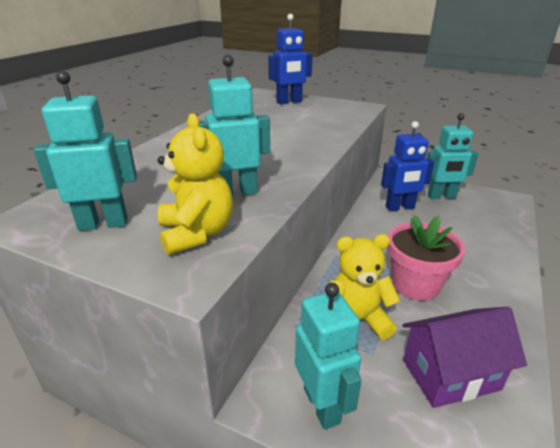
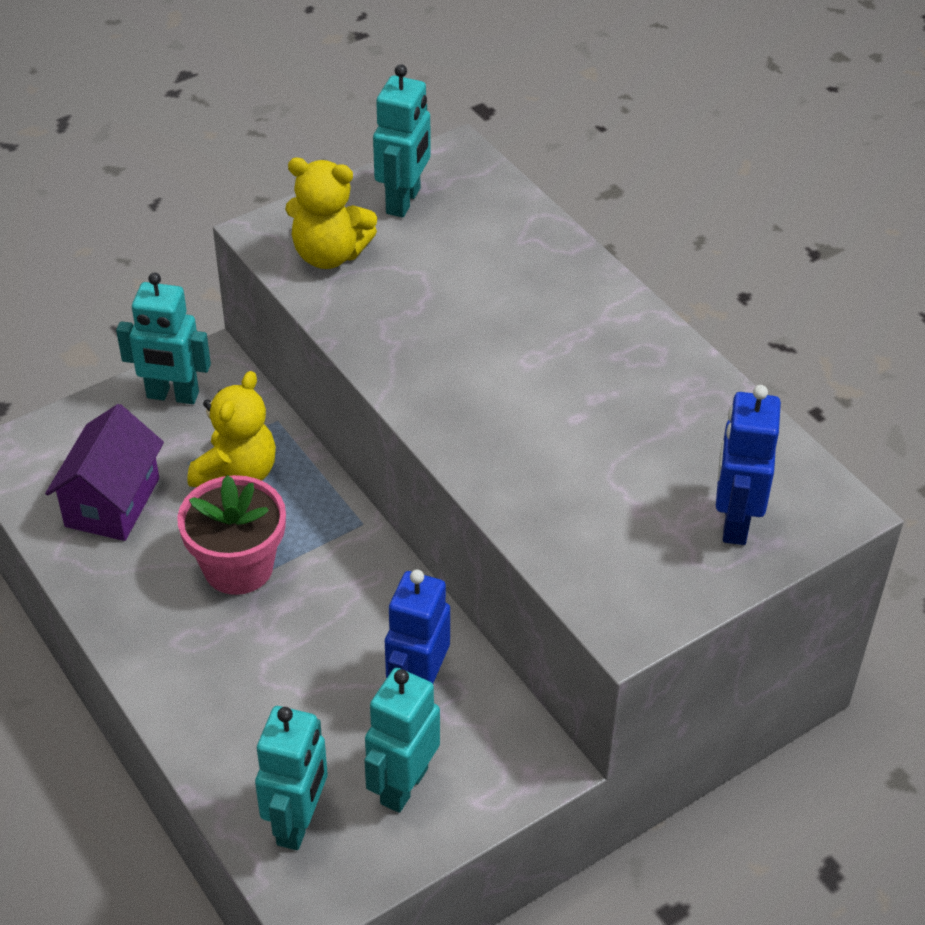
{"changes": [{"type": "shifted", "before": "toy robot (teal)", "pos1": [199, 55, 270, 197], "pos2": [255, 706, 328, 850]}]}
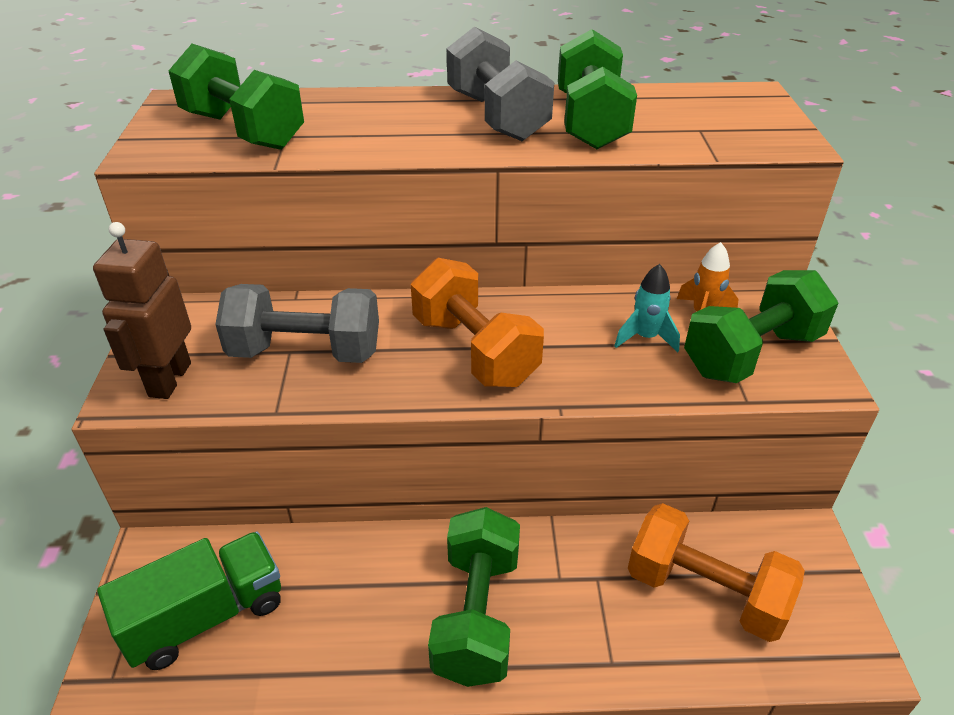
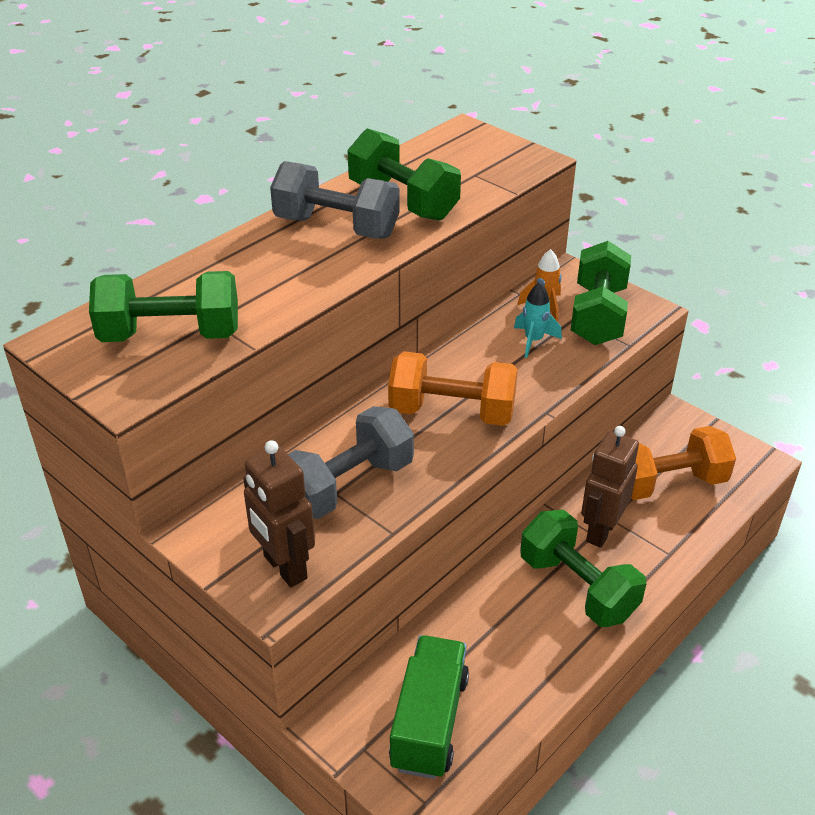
{"changes": [{"type": "new", "after": "toy robot (brown)", "pos2": [581, 426, 639, 548]}]}
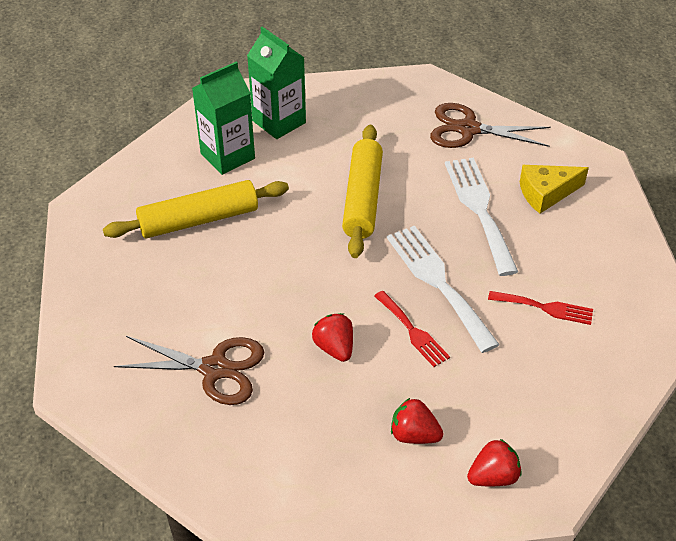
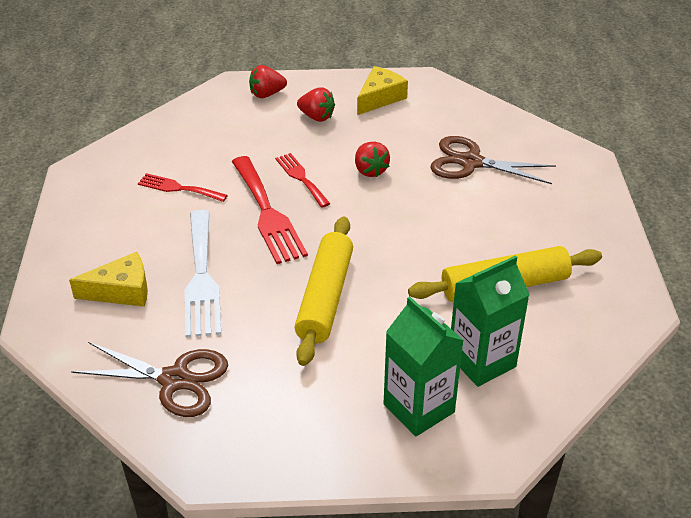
{"changes": [{"type": "repainted", "before": "fork (white)", "after": "fork (red)", "pos1": [387, 226, 500, 353], "pos2": [232, 156, 308, 264]}, {"type": "new", "after": "cheese (yellow)", "pos2": [357, 66, 408, 115]}]}
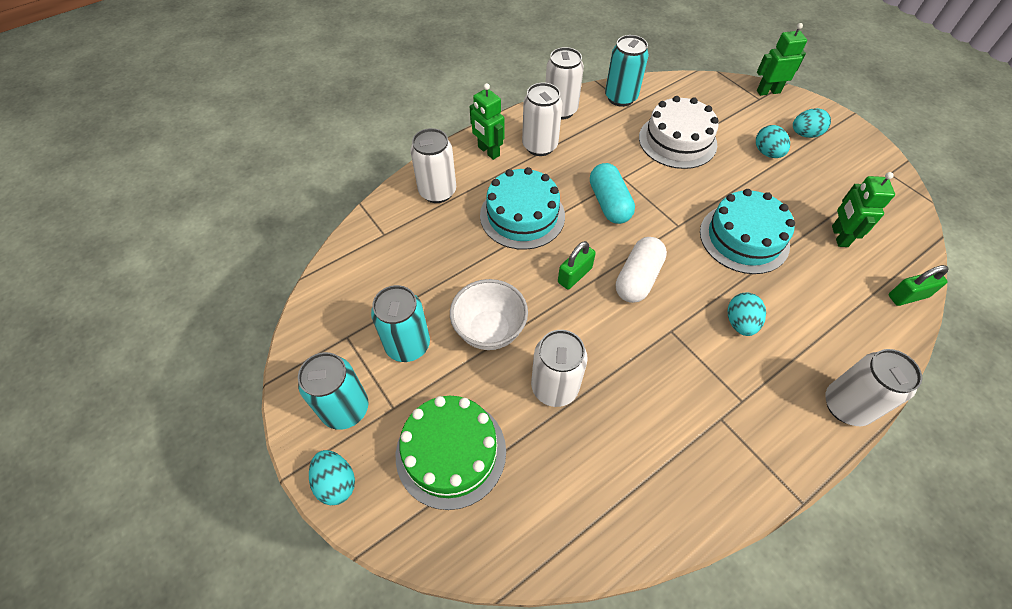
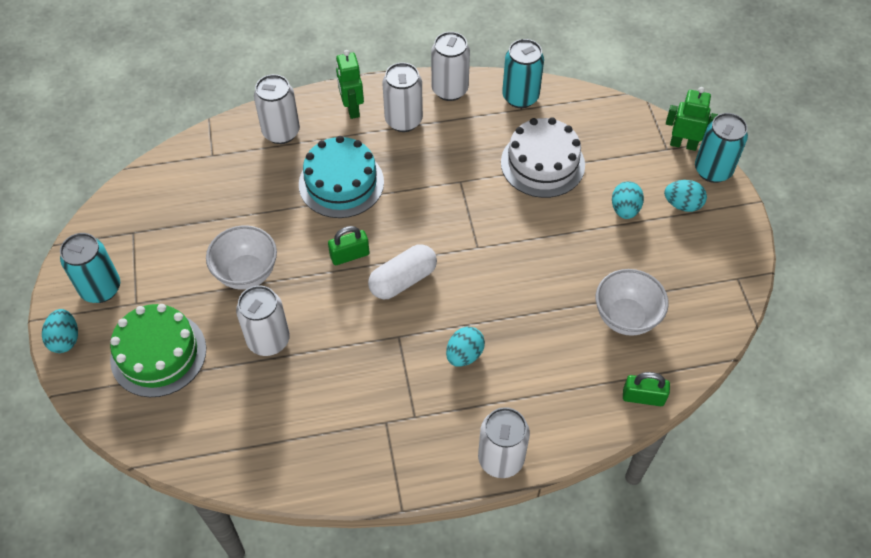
{"changes": [{"type": "gone", "before": "pill shape (teal)", "pos1": [590, 163, 635, 224]}, {"type": "swapped", "before": "toy robot (emerald)", "after": "bowl (white)", "pos1": [832, 172, 895, 247], "pos2": [596, 269, 669, 336]}, {"type": "gone", "before": "cake (teal)", "pos1": [700, 189, 795, 274]}, {"type": "shifted", "before": "can (teal)", "pos1": [371, 285, 430, 362], "pos2": [695, 113, 748, 183]}]}
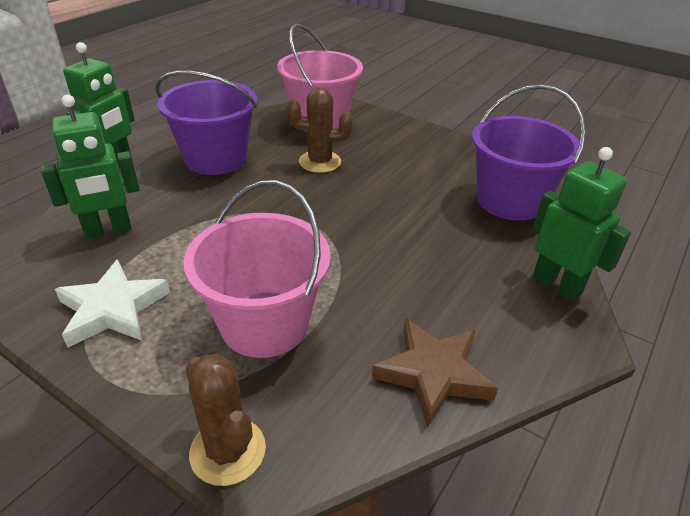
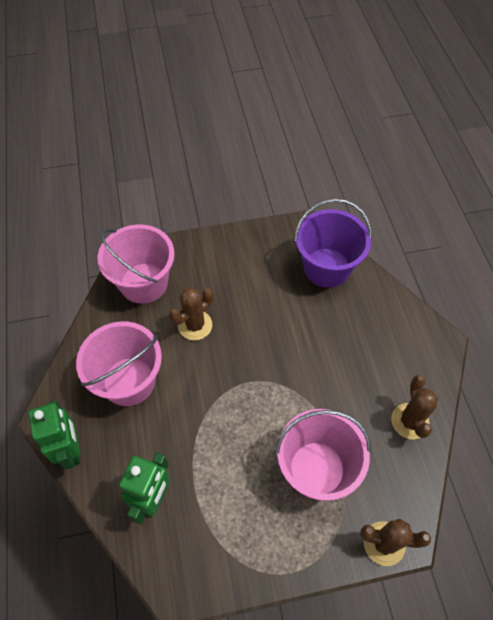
{"changes": [{"type": "repainted", "before": "bucket (royal purple)", "after": "bucket (pink)", "pos1": [156, 71, 257, 175], "pos2": [76, 321, 162, 406]}, {"type": "gone", "before": "toy robot (emerald)", "pos1": [533, 147, 631, 301]}, {"type": "gone", "before": "star (white)", "pos1": [55, 259, 170, 348]}, {"type": "swapped", "before": "star (brown)", "after": "saguaro cactus (brown)", "pos1": [372, 318, 498, 427], "pos2": [391, 375, 438, 440]}]}
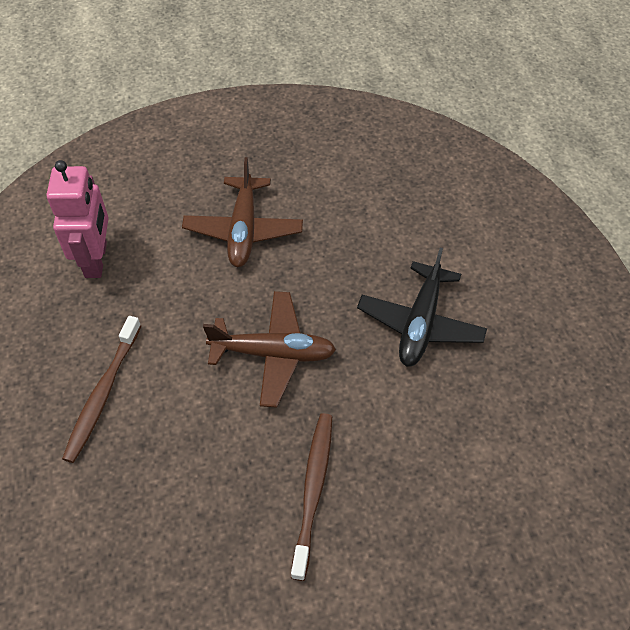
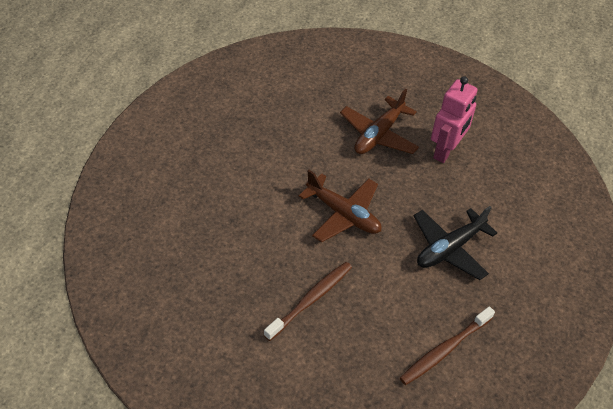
{"changes": [{"type": "shifted", "before": "toy robot (pink)", "pos1": [46, 160, 109, 278], "pos2": [431, 76, 477, 163]}, {"type": "shifted", "before": "tooth brush (brown)", "pos1": [62, 316, 141, 463], "pos2": [400, 306, 495, 385]}]}
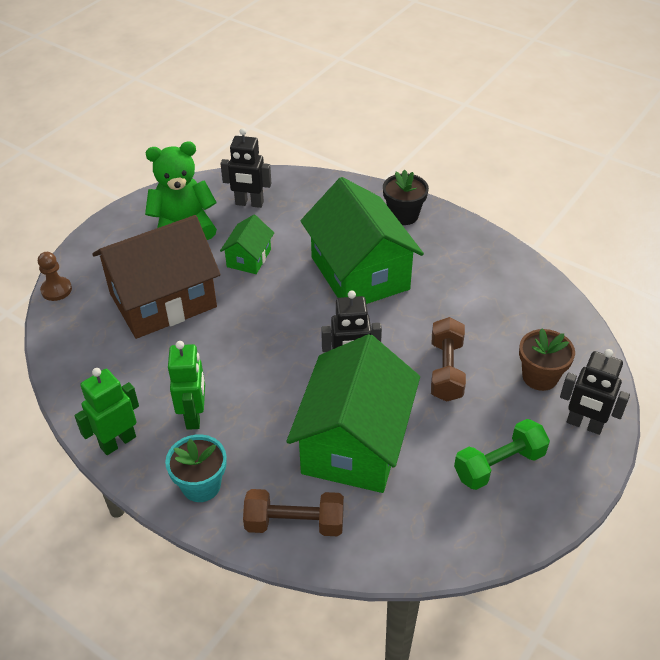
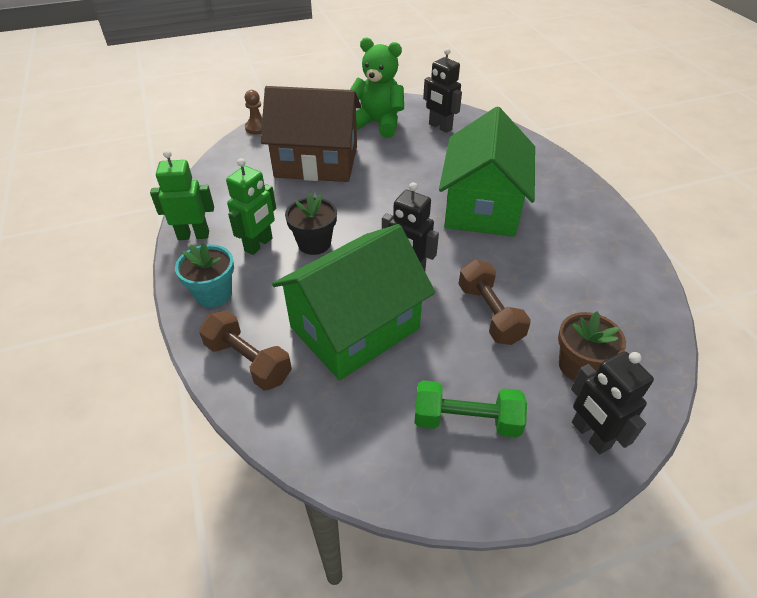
{"changes": [{"type": "shifted", "before": "plant pot (black)", "pos1": [383, 169, 429, 225], "pos2": [285, 193, 337, 255]}, {"type": "gone", "before": "cottage (emerald)", "pos1": [220, 215, 274, 274]}, {"type": "rotated", "before": "dumbbell (brown)", "pos1": [431, 317, 466, 402], "pos2": [459, 260, 531, 345], "turn": -60}]}
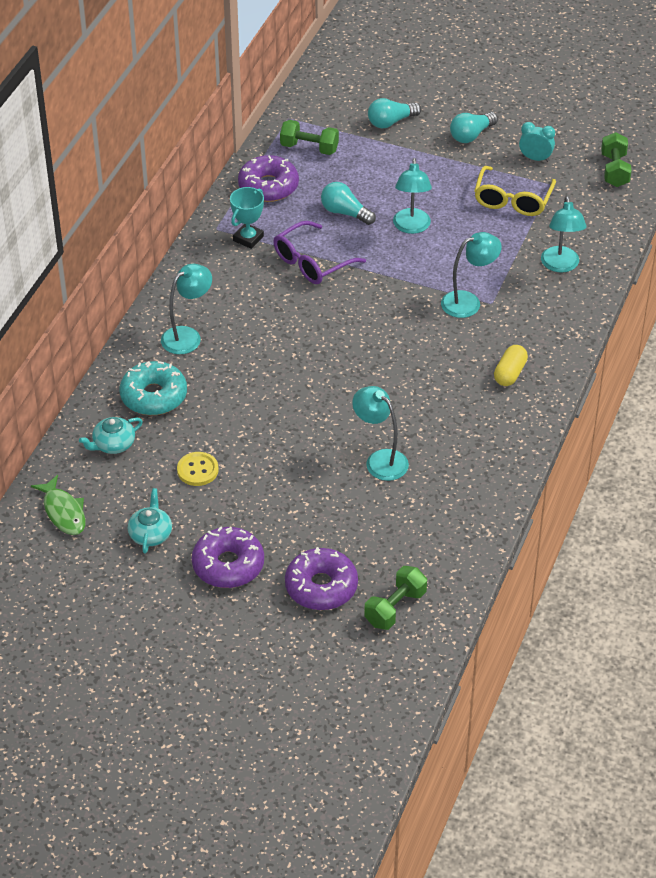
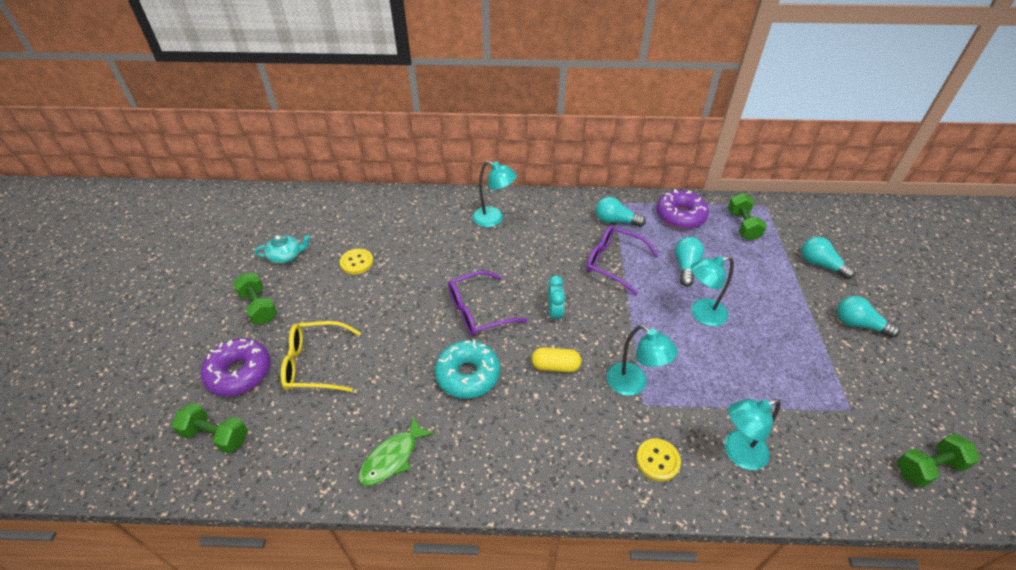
{"changes": [{"type": "shifted", "before": "alarm clock (teal)", "pos1": [519, 122, 555, 162], "pos2": [548, 275, 565, 324]}, {"type": "shifted", "before": "glasses (yellow)", "pos1": [474, 166, 556, 216], "pos2": [281, 321, 361, 392]}, {"type": "swapped", "before": "award cup (teal)", "after": "bulb (teal)", "pos1": [230, 187, 264, 249], "pos2": [596, 197, 646, 227]}, {"type": "shifted", "before": "pill shape (yellow)", "pos1": [494, 345, 528, 386], "pos2": [531, 347, 582, 372]}, {"type": "shifted", "before": "donut (teal)", "pos1": [120, 361, 187, 415], "pos2": [434, 340, 500, 399]}, {"type": "gone", "before": "desk lamp (teal)", "pos1": [352, 386, 409, 481]}, {"type": "gone", "before": "china teapot (teal)", "pos1": [79, 417, 143, 454]}, {"type": "shifted", "before": "fish figure (emerald)", "pos1": [31, 475, 86, 535], "pos2": [358, 416, 434, 486]}, {"type": "swapped", "before": "donut (royal purple)", "after": "dumbbell (emerald)", "pos1": [192, 526, 264, 588], "pos2": [232, 273, 277, 324]}, {"type": "new", "after": "glasses (royal purple)", "pos2": [448, 271, 528, 336]}, {"type": "new", "after": "button (yellow)", "pos2": [636, 438, 681, 481]}]}
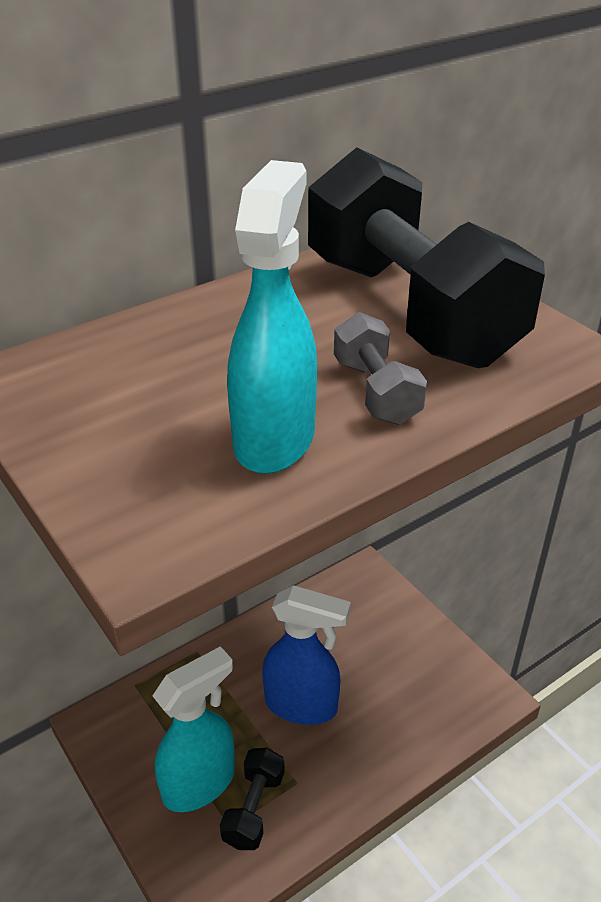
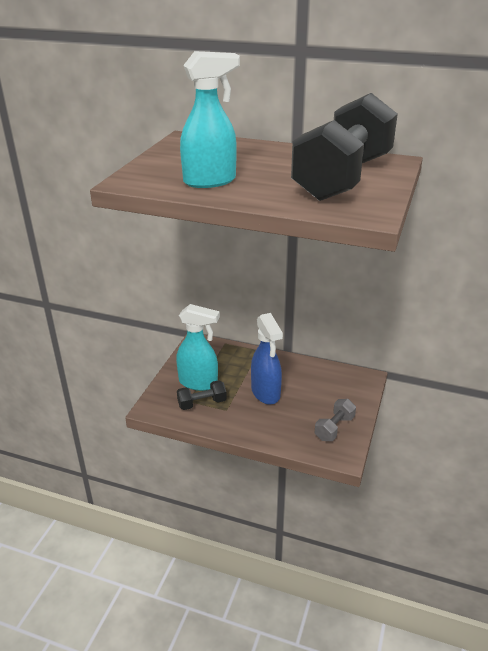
{"changes": [{"type": "shifted", "before": "dumbbell (grey)", "pos1": [334, 312, 427, 425], "pos2": [315, 399, 356, 441]}]}
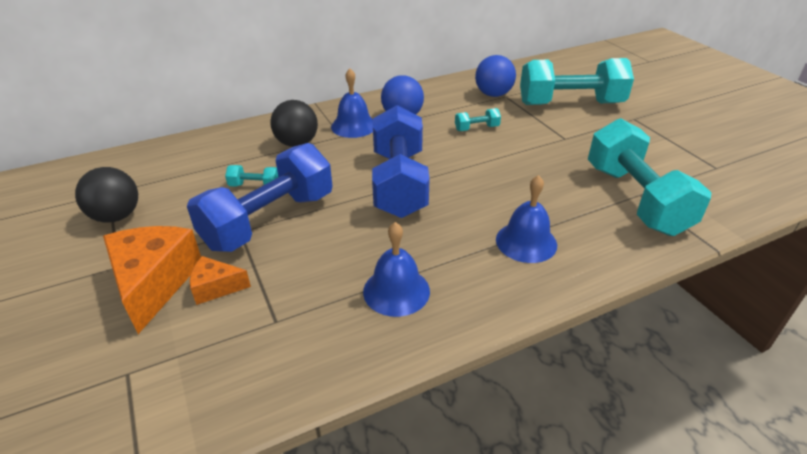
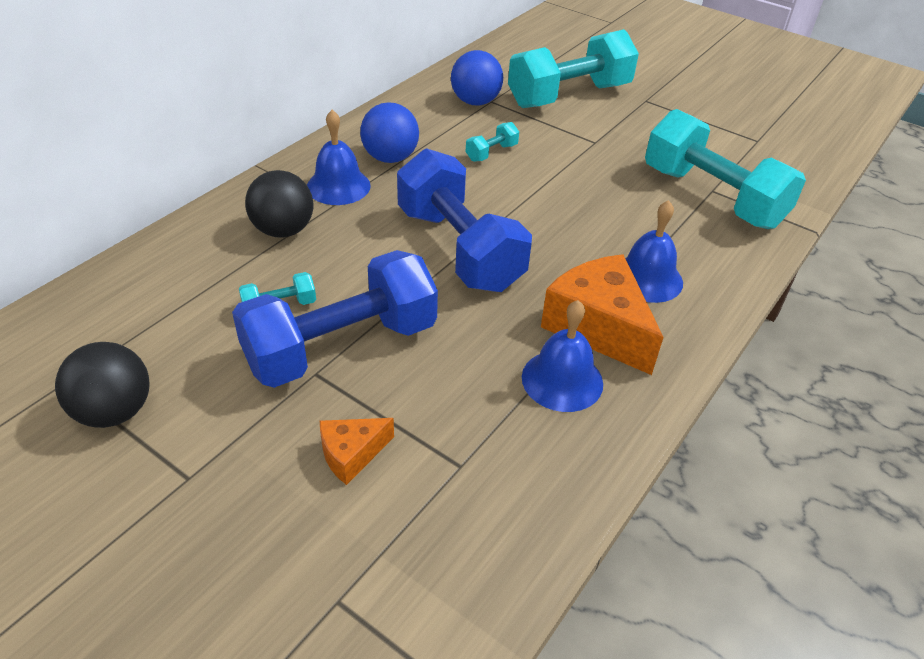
{"changes": [{"type": "rotated", "before": "dumbbell (cobalt)", "pos1": [187, 143, 332, 252], "pos2": [232, 250, 438, 388], "turn": 45}, {"type": "shifted", "before": "cheese (orange-coloured)", "pos1": [103, 226, 201, 334], "pos2": [541, 254, 664, 375]}]}
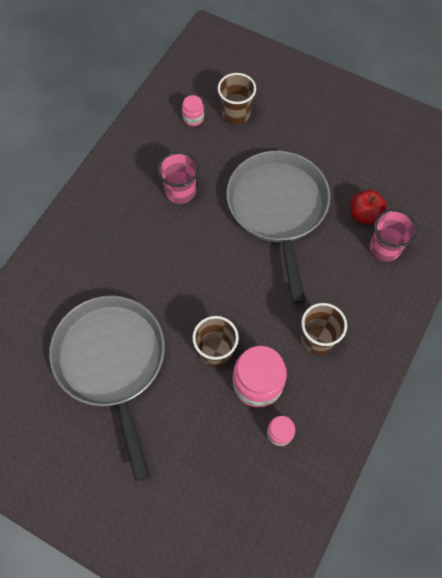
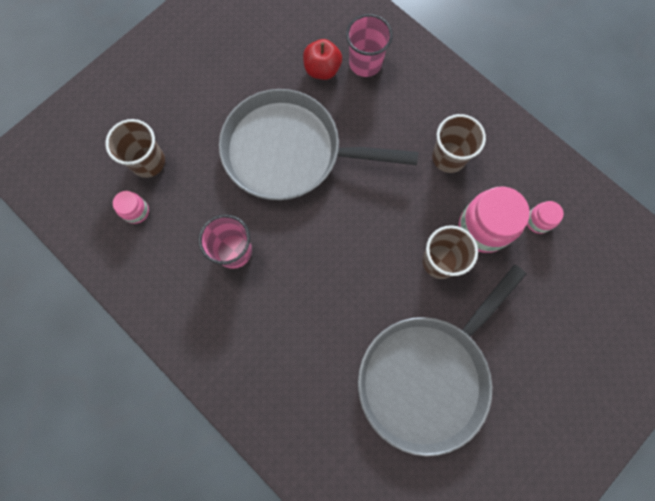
{"changes": [{"type": "rotated", "before": "pan (grey)", "pos1": [49, 295, 165, 481], "pos2": [358, 265, 526, 456], "turn": -45}]}
